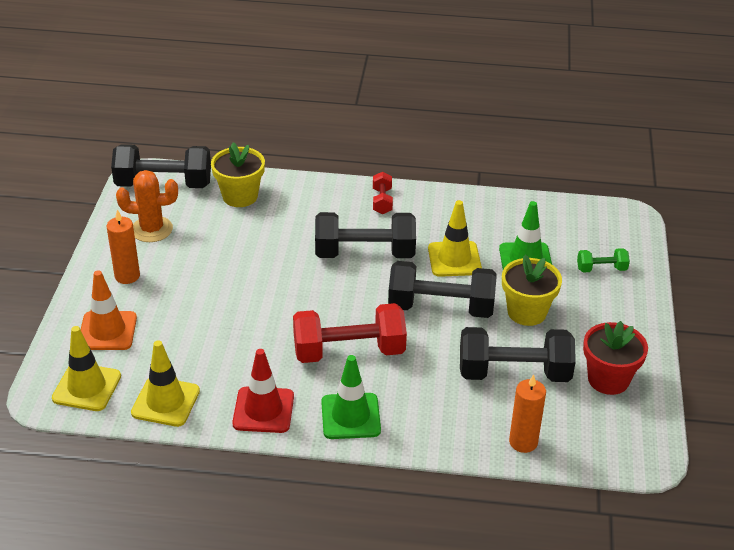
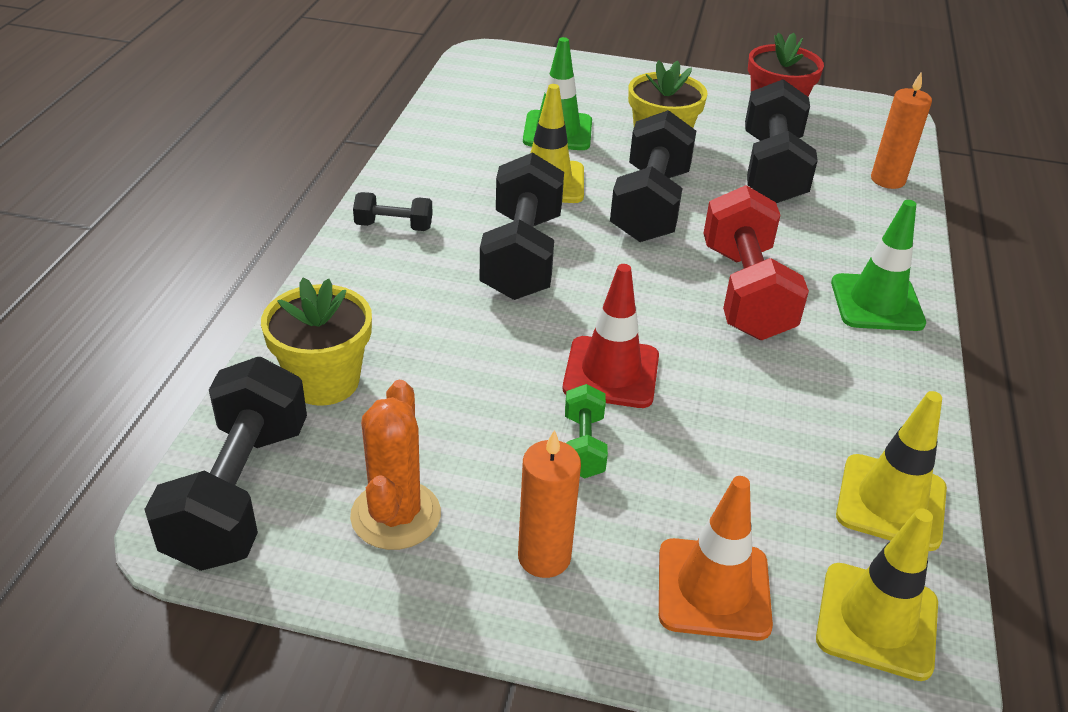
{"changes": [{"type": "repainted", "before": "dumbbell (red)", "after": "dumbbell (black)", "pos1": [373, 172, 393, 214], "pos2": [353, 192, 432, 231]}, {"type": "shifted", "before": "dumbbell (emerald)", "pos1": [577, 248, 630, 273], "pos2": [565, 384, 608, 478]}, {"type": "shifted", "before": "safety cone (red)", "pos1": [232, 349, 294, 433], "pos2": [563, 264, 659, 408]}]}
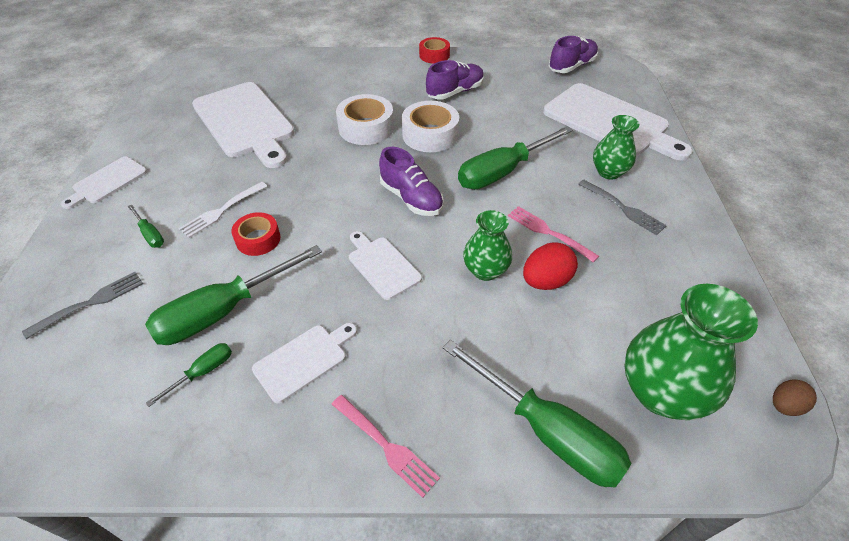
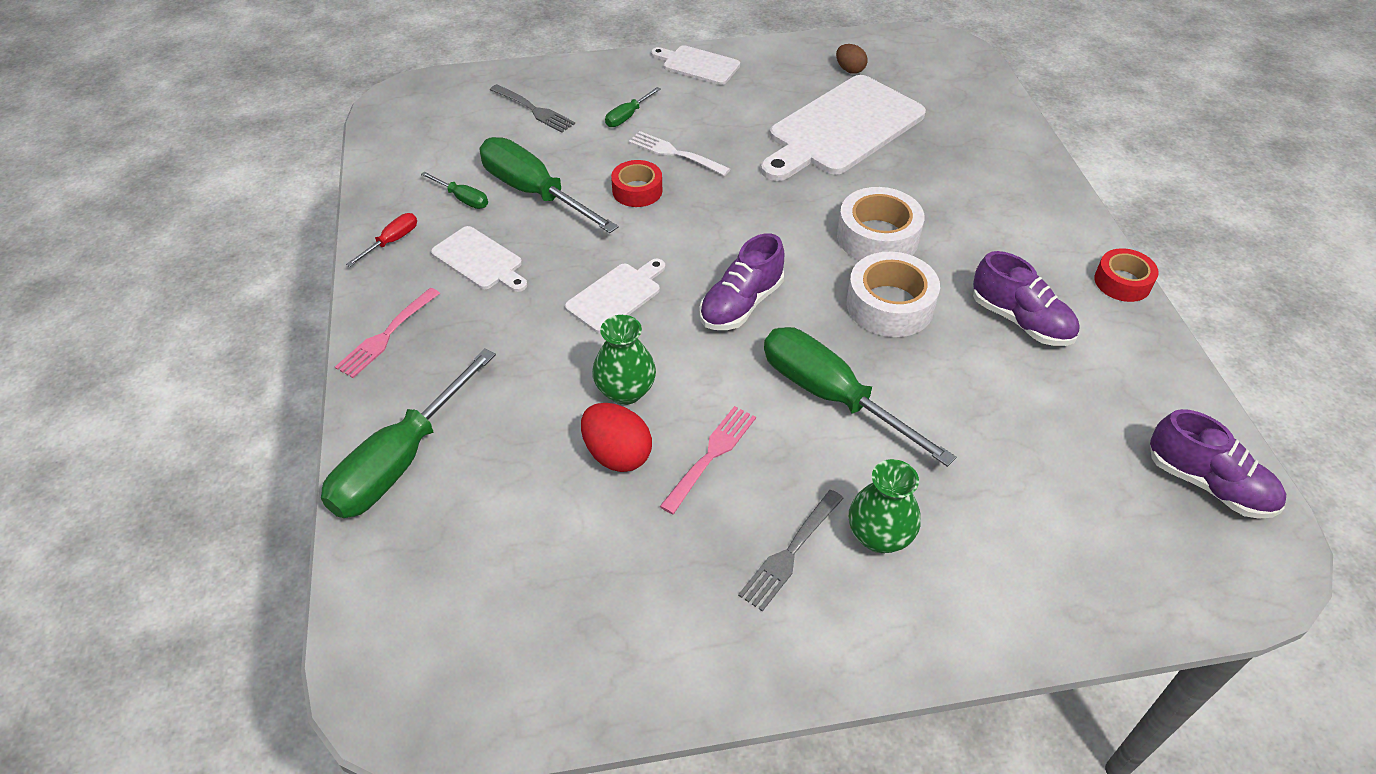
{"changes": [{"type": "gone", "before": "chopping board (white)", "pos1": [543, 83, 692, 161]}, {"type": "gone", "before": "tall vase (emerald)", "pos1": [625, 284, 758, 420]}, {"type": "shifted", "before": "egg shape (brown)", "pos1": [773, 380, 817, 416], "pos2": [836, 44, 867, 74]}, {"type": "new", "after": "flat screwdriver (red)", "pos2": [346, 213, 417, 267]}]}
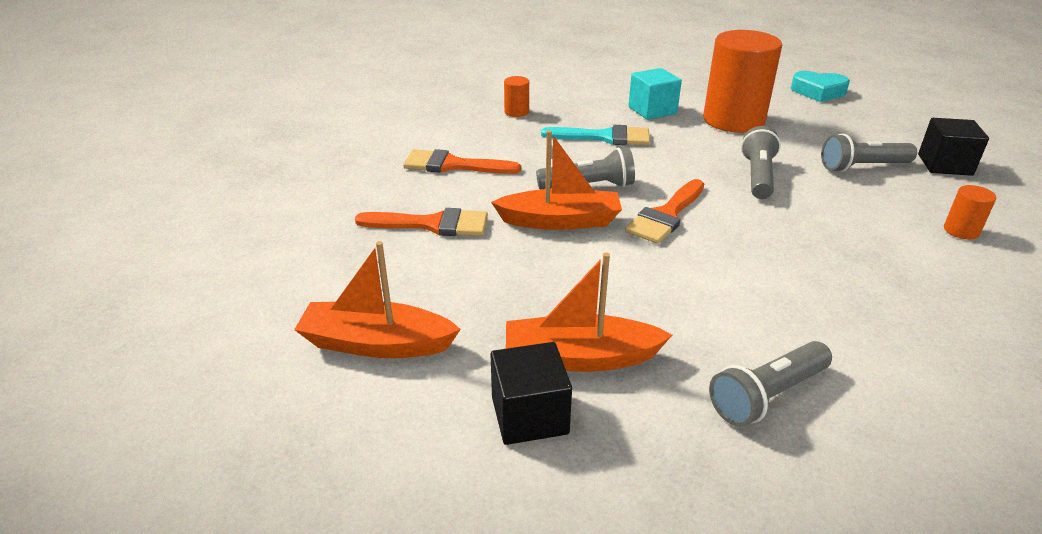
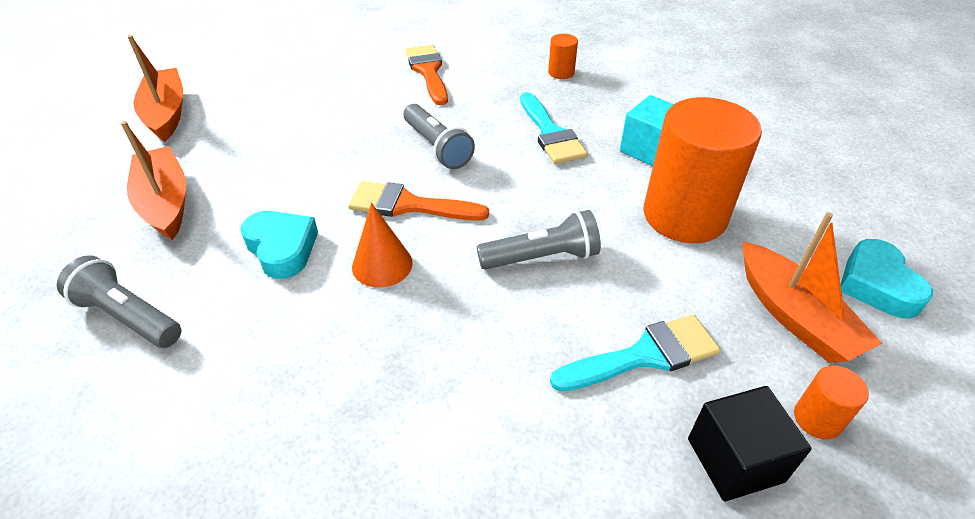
{"changes": [{"type": "shifted", "before": "toy boat (orange-coloured)", "pos1": [491, 130, 622, 230], "pos2": [743, 212, 883, 363]}, {"type": "swapped", "before": "flashlight (grey)", "after": "paint brush (teal)", "pos1": [821, 133, 917, 172], "pos2": [550, 314, 720, 392]}, {"type": "shifted", "before": "cylinder shape (orange-coloured)", "pos1": [944, 185, 996, 240], "pos2": [794, 366, 869, 440]}, {"type": "gone", "before": "paint brush (orange-coloured)", "pos1": [355, 208, 488, 236]}, {"type": "gone", "before": "cube (black)", "pos1": [490, 342, 572, 445]}, {"type": "new", "after": "cone (orange-coloured)", "pos2": [352, 203, 413, 288]}, {"type": "new", "after": "heart shape (teal)", "pos2": [241, 211, 318, 279]}]}
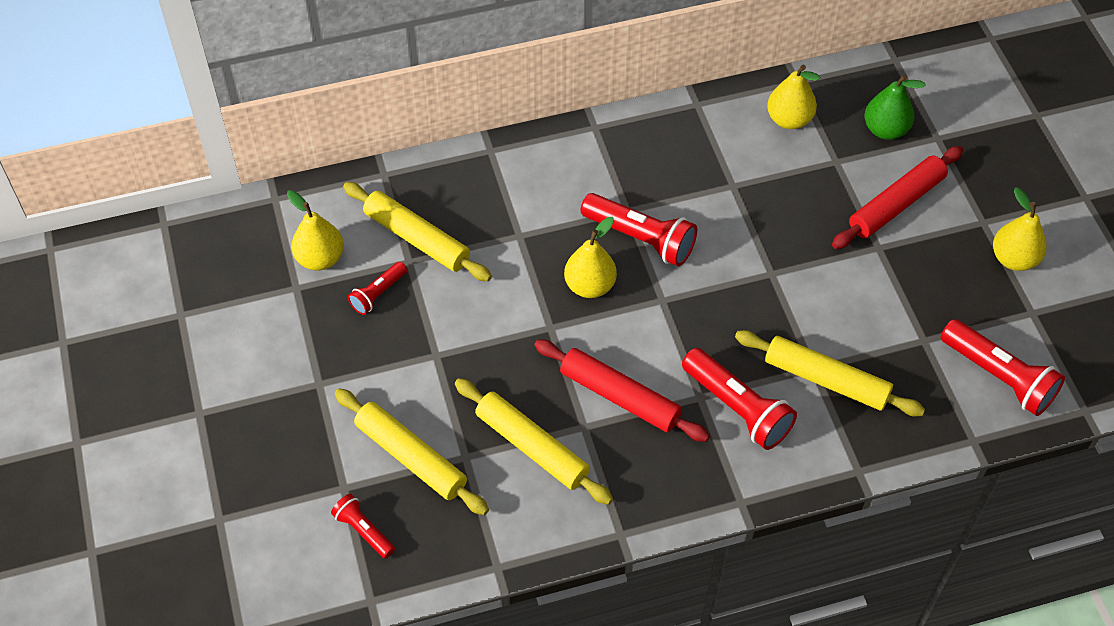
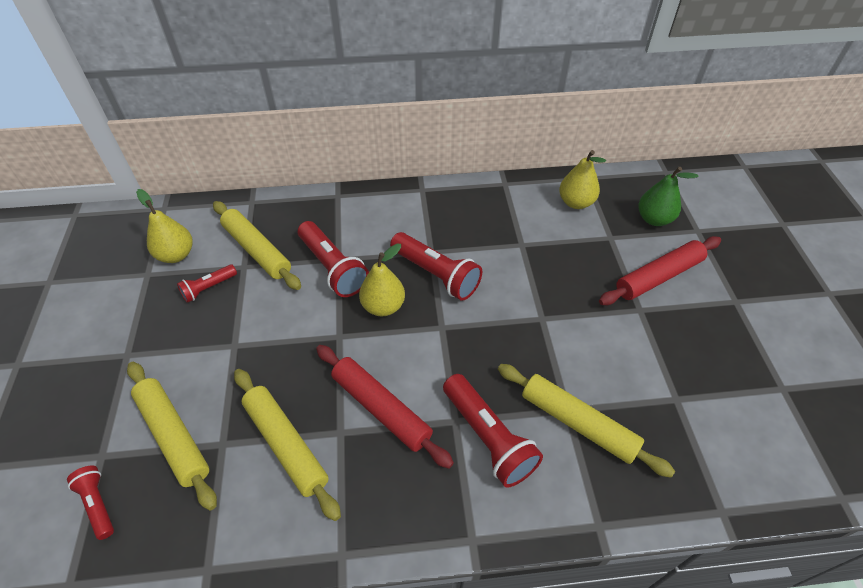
{"changes": [{"type": "gone", "before": "pear (yellow)", "pos1": [993, 187, 1047, 271]}, {"type": "shifted", "before": "flashlight (red)", "pos1": [941, 319, 1065, 416], "pos2": [298, 221, 369, 297]}]}
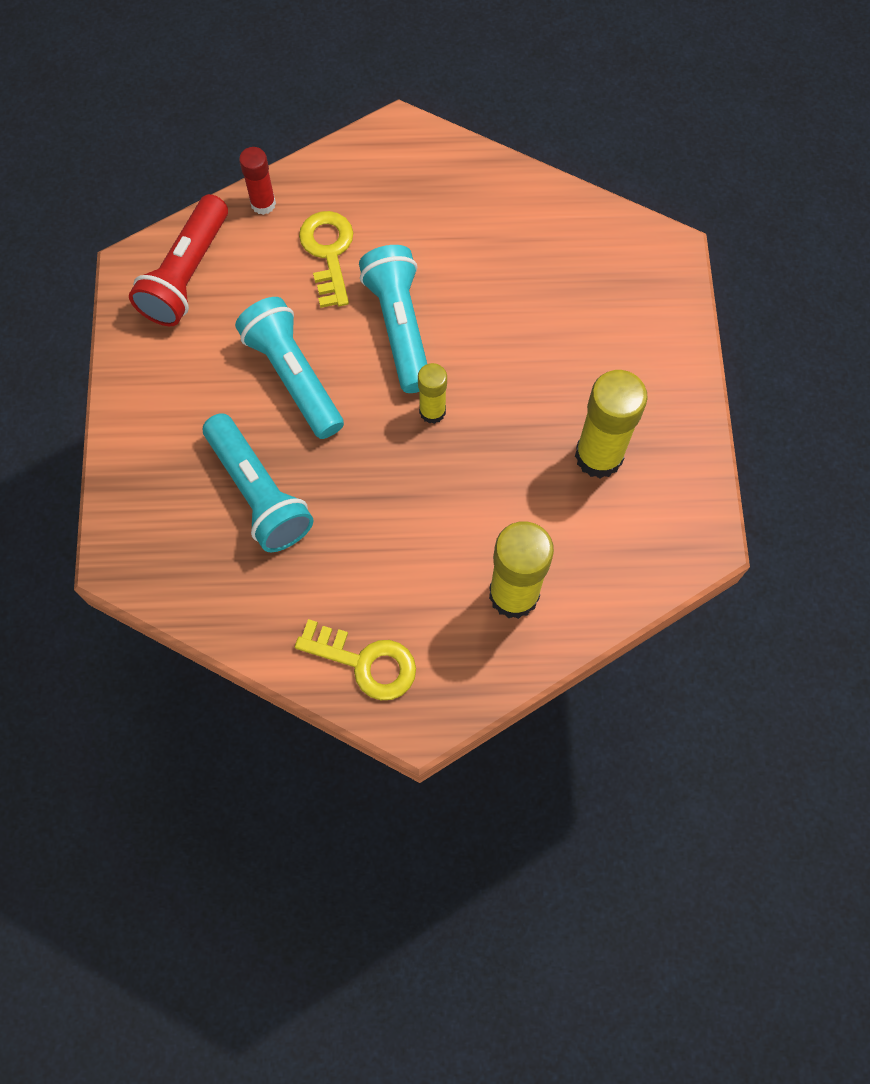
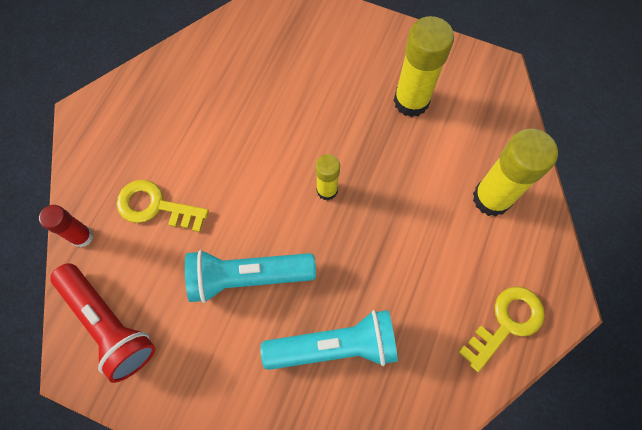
{"changes": [{"type": "gone", "before": "flashlight (teal)", "pos1": [359, 245, 427, 393]}]}
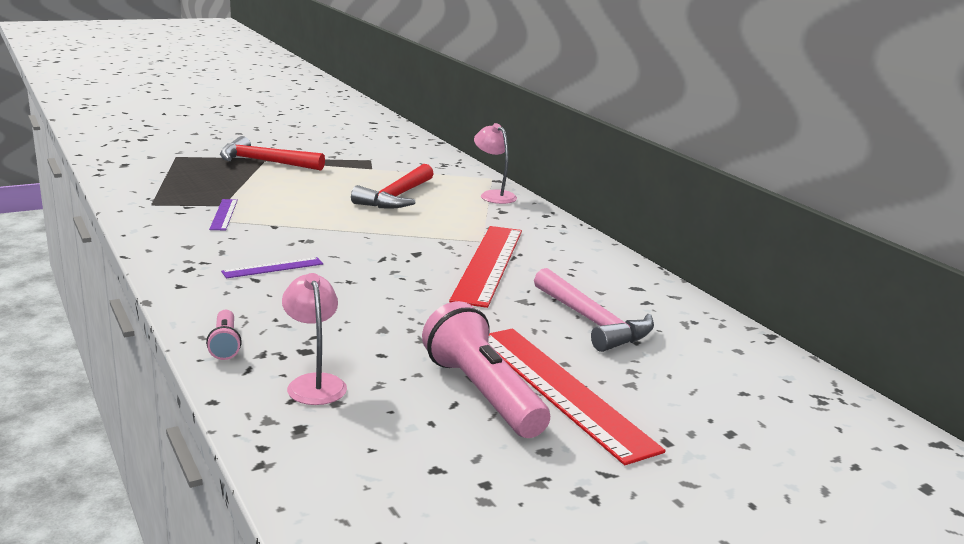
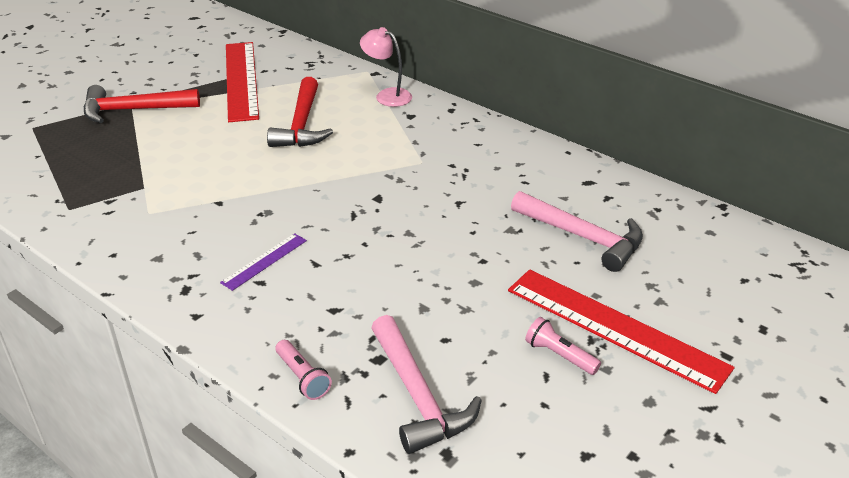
{"changes": [{"type": "gone", "before": "ruler (royal purple)", "pos1": [209, 199, 238, 230]}, {"type": "shifted", "before": "ruler (red)", "pos1": [449, 226, 522, 308], "pos2": [226, 42, 259, 122]}, {"type": "swapped", "before": "desk lamp (pink)", "after": "carpenter's hammer (pink)", "pos1": [282, 273, 347, 405], "pos2": [371, 315, 482, 454]}, {"type": "scaled", "before": "flashlight (pink)", "pos1": [422, 301, 550, 438], "pos2": [525, 317, 601, 375], "scale": 0.49}]}
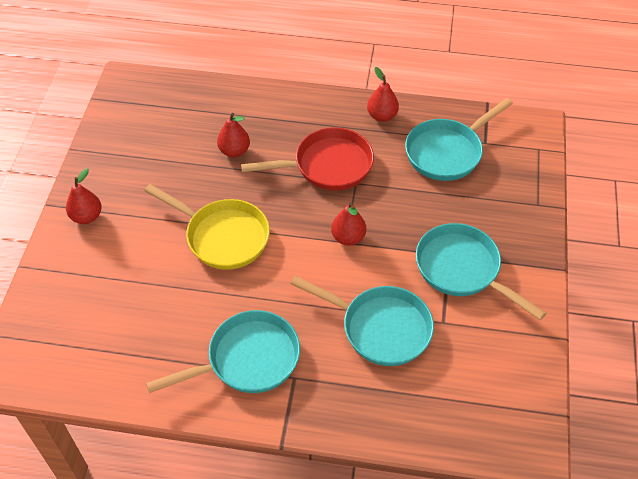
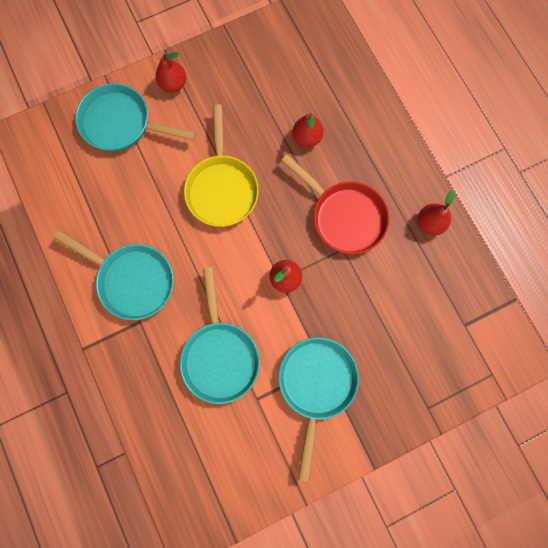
{"changes": [{"type": "shifted", "before": "pan (teal)", "pos1": [405, 98, 513, 181], "pos2": [75, 83, 196, 151]}]}
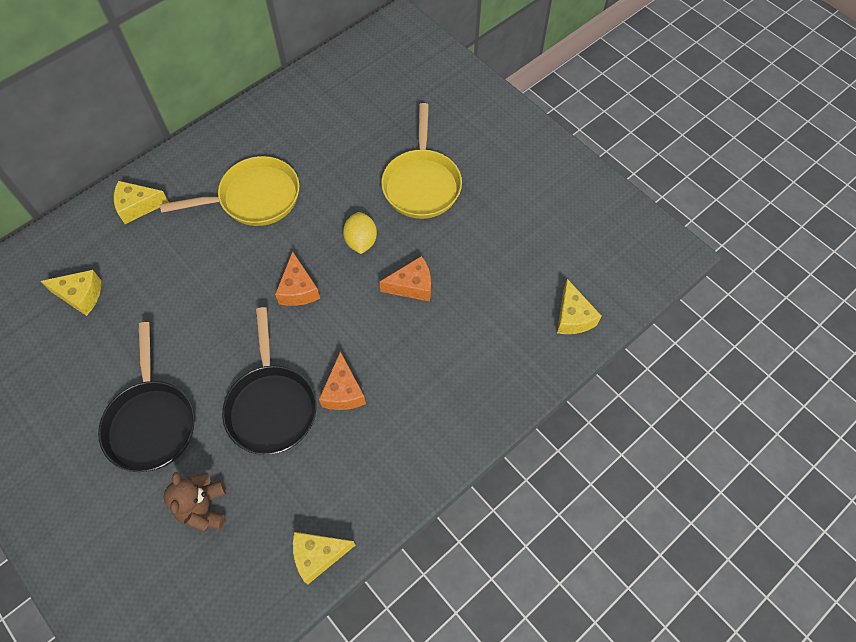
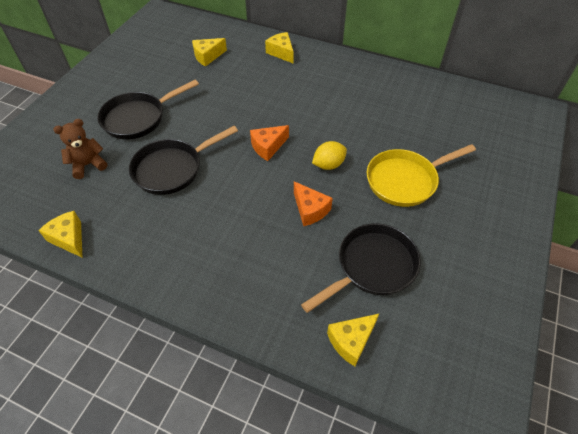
{"changes": [{"type": "gone", "before": "pan (yellow)", "pos1": [160, 156, 299, 226]}, {"type": "rotated", "before": "cheese (yellow)", "pos1": [41, 270, 101, 316], "pos2": [192, 38, 227, 67], "turn": 75}, {"type": "gone", "before": "cheese (orange-coloured)", "pos1": [319, 352, 366, 410]}, {"type": "new", "after": "pan (black)", "pos2": [301, 223, 421, 313]}]}
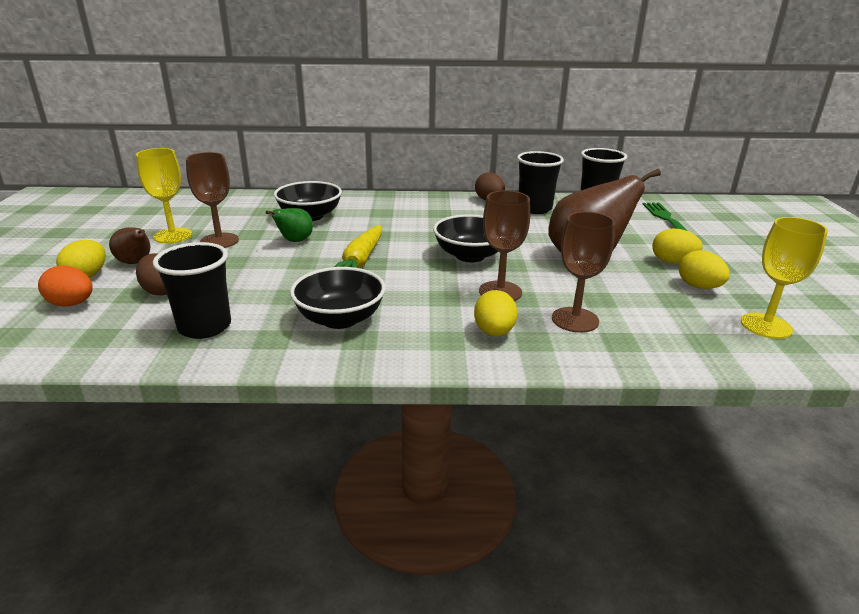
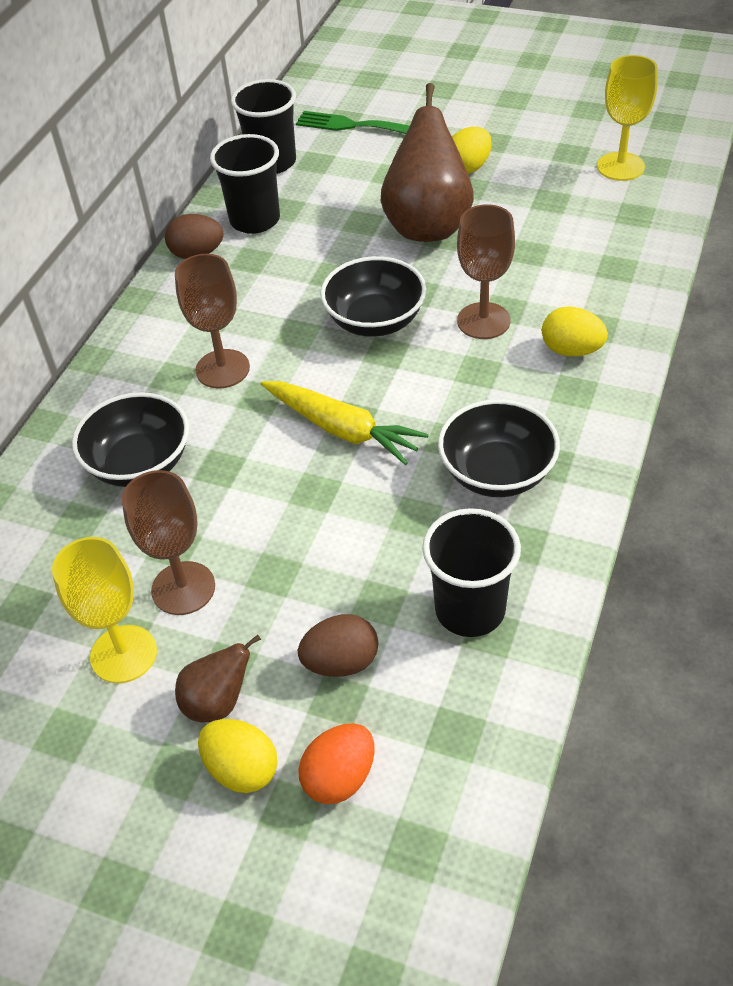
{"changes": [{"type": "gone", "before": "pear (emerald)", "pos1": [266, 208, 313, 242]}, {"type": "shifted", "before": "chalice (brown)", "pos1": [552, 212, 615, 333], "pos2": [175, 254, 250, 388]}, {"type": "gone", "before": "egg shape (yellow)", "pos1": [679, 250, 730, 289]}]}
